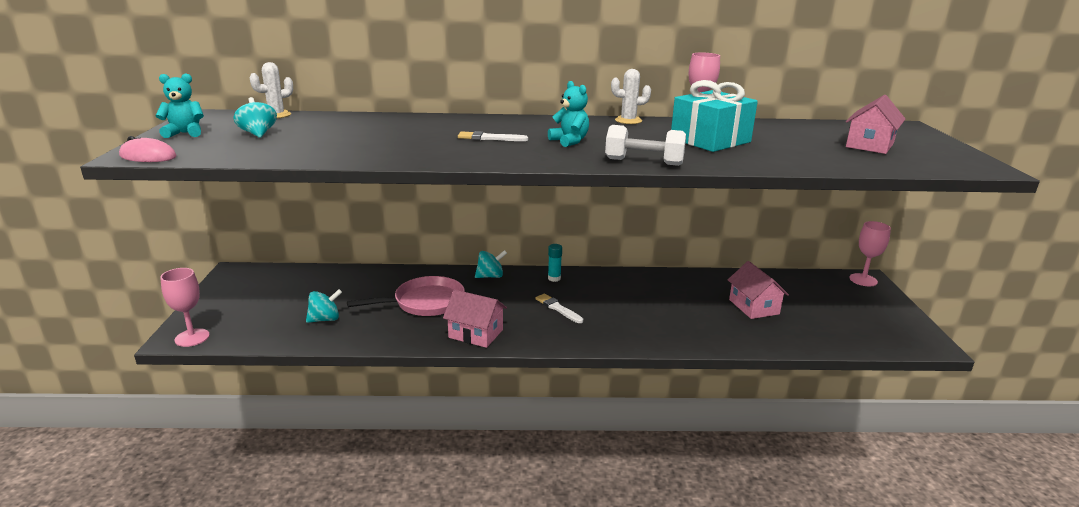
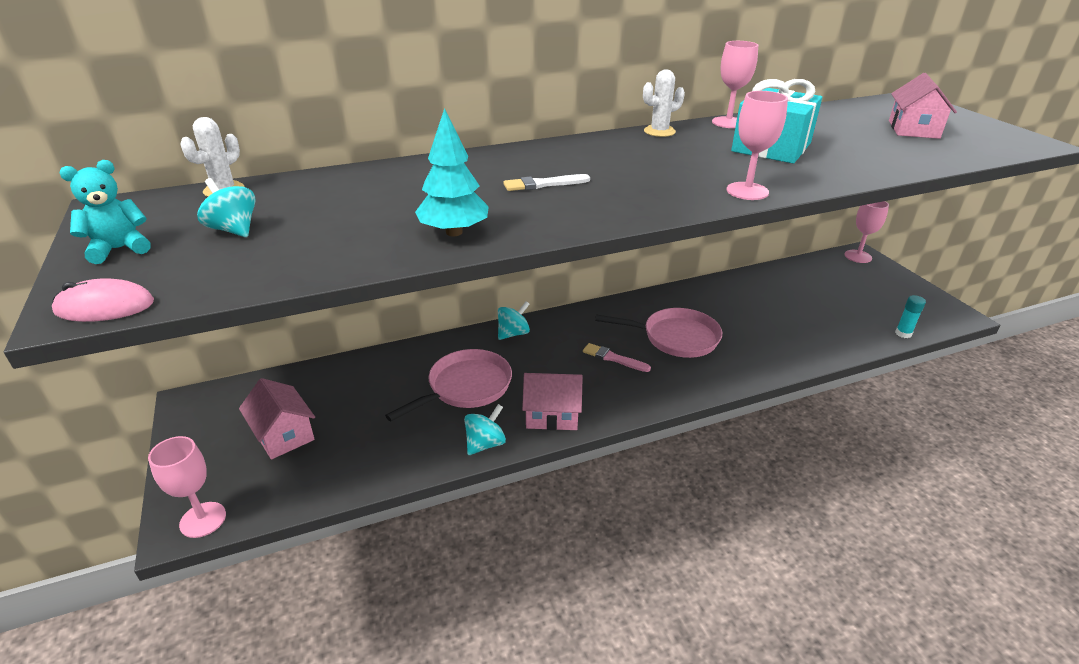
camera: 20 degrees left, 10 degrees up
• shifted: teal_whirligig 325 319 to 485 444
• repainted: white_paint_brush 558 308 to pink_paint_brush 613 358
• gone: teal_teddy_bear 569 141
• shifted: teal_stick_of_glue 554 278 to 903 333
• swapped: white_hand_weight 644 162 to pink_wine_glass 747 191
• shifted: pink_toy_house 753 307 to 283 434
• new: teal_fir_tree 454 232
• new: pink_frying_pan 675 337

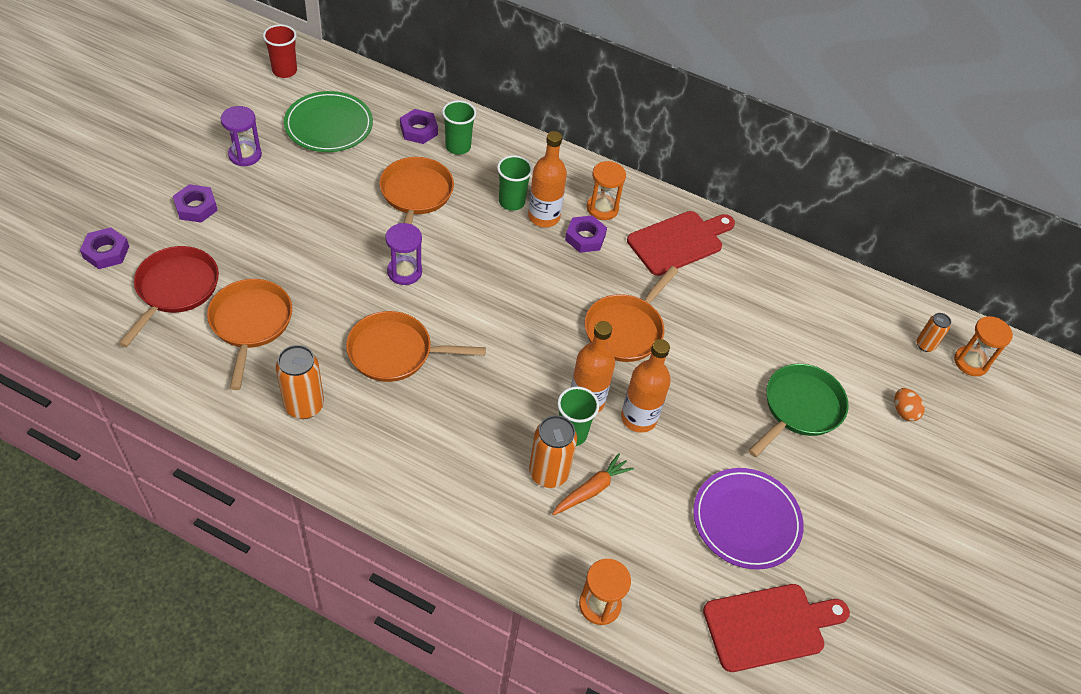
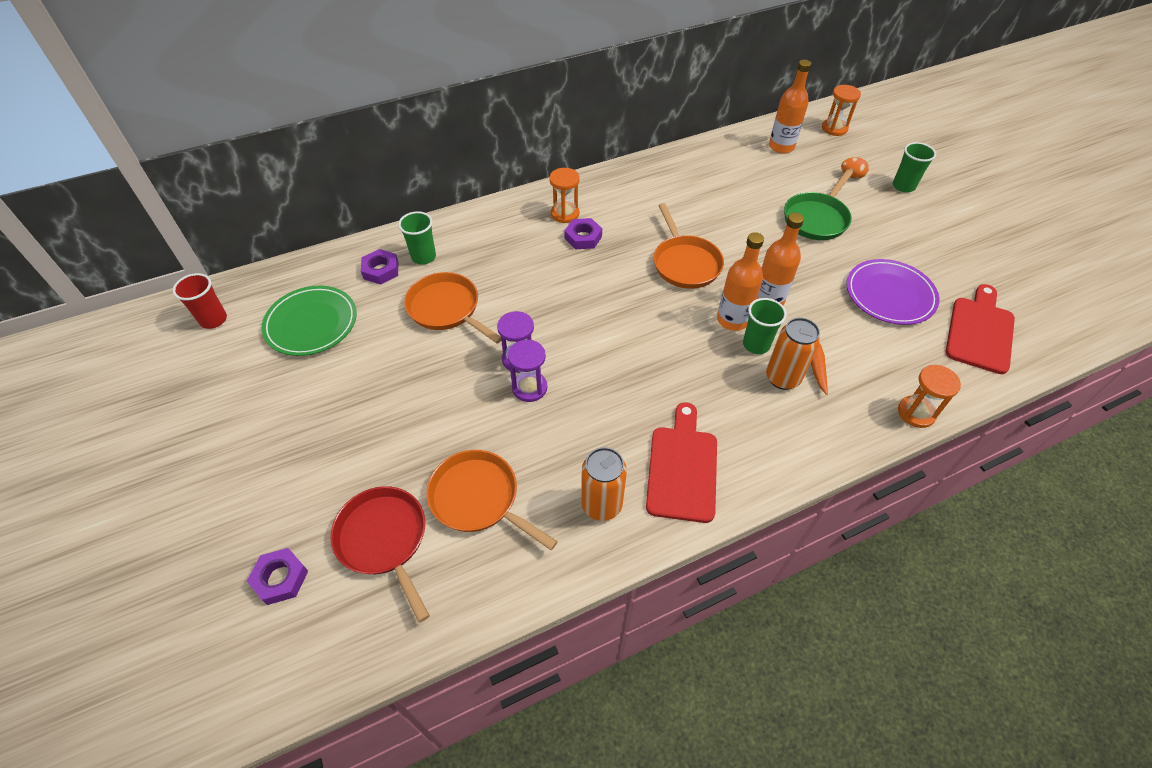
camera: 45 degrees left, 0 degrees up
• gone: royal_purple_hexagon_nut 196 207
• shifted: royal_purple_sandglass 245 155 to 529 388
• gone: orange-coloured_frying_pan 395 352
• shifted: emerald_tumbler 511 202 to 903 186
• shifted: orange-coloured_bottle 544 217 to 781 146
• shifted: red_chopping_board 678 242 to 682 468
• rotated: emerald_frying_pan 799 408 = 816 218 135 degrees counterclockwise
• gone: orange-coloured_tin 925 345

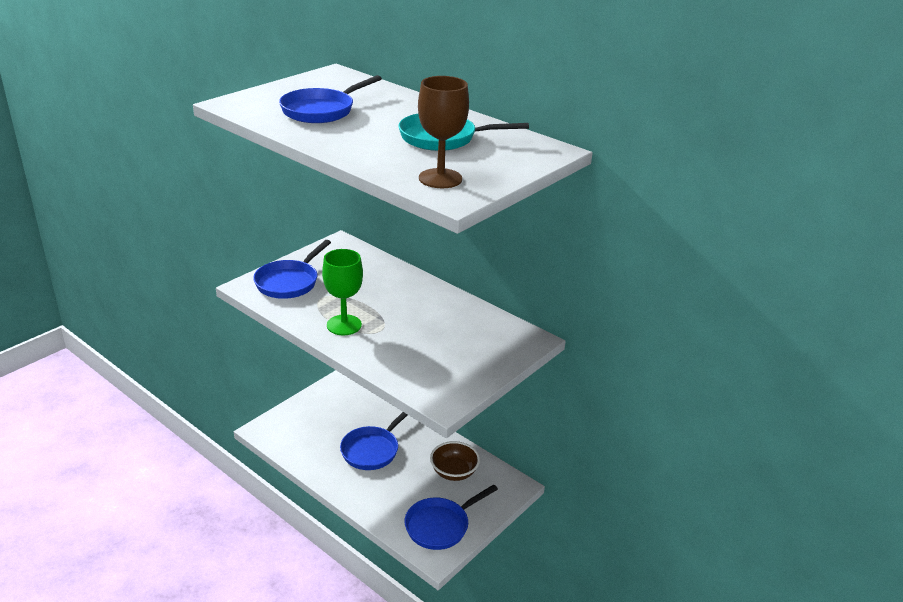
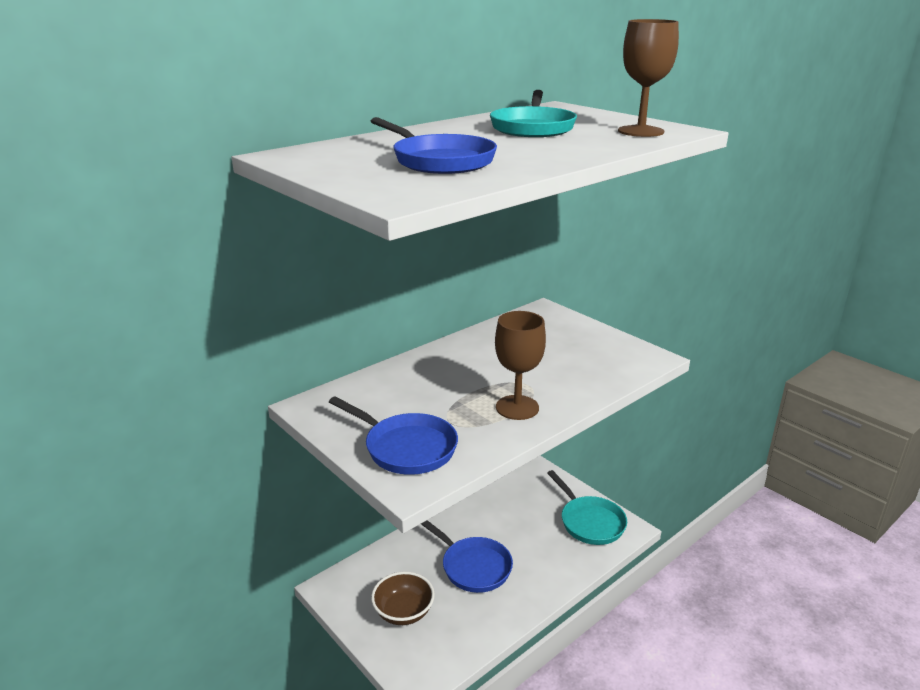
camera: 80 degrees left, 5 degrees down
• repainted: emerald_wine_glass 344 325 to brown_wine_glass 517 407
• repainted: royal_blue_frying_pan 440 526 to teal_frying_pan 589 522
• shifted: brown_deep_dish 454 472 to 403 612

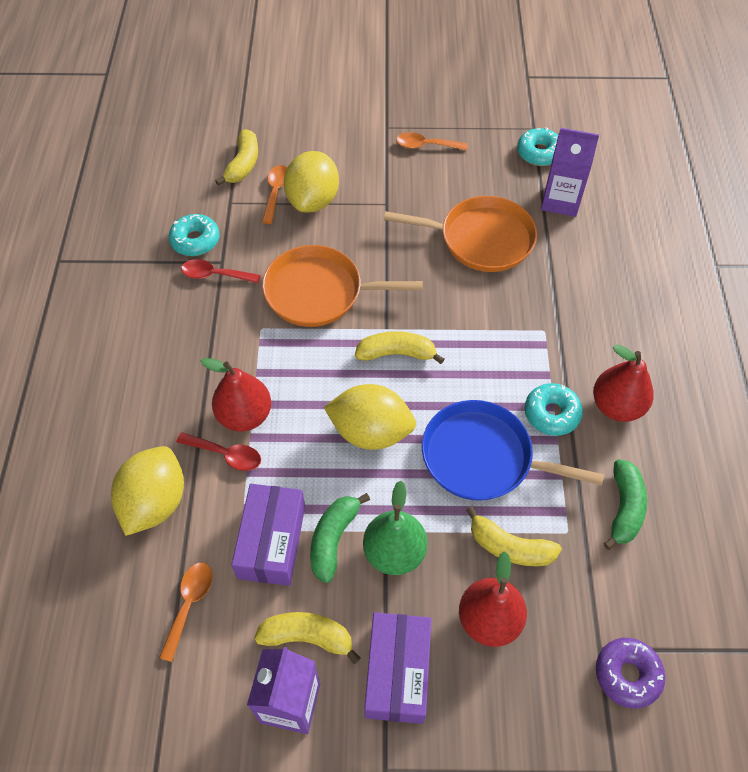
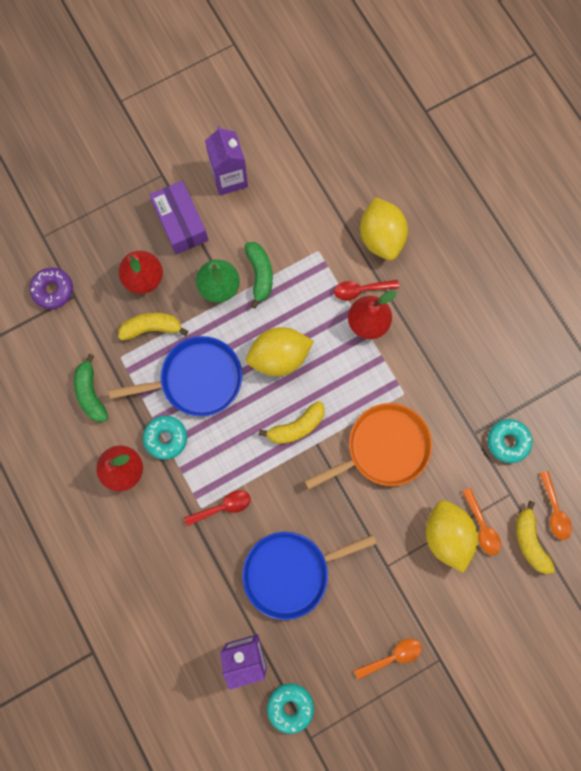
camera: 150 degrees right, 20 degrees up
• shifted: orange-coloured_spoon 189 604 to 554 510
• shifted: red_spoon 215 275 to 223 507
• gone: royal_purple_package 272 541
• gone: yellow_toy_banana 307 637
• repainted: orange-coloured_frying_pan 481 239 to royal_blue_frying_pan 291 572

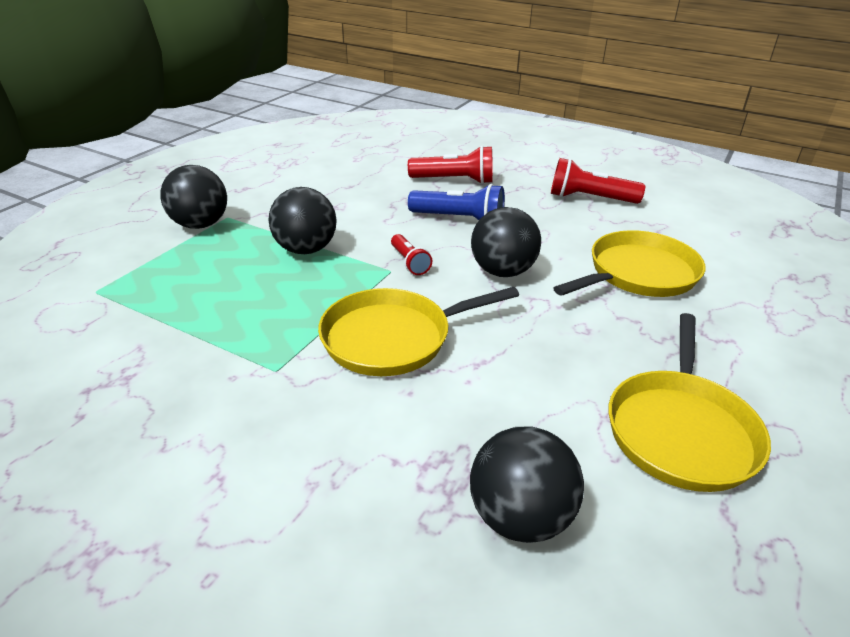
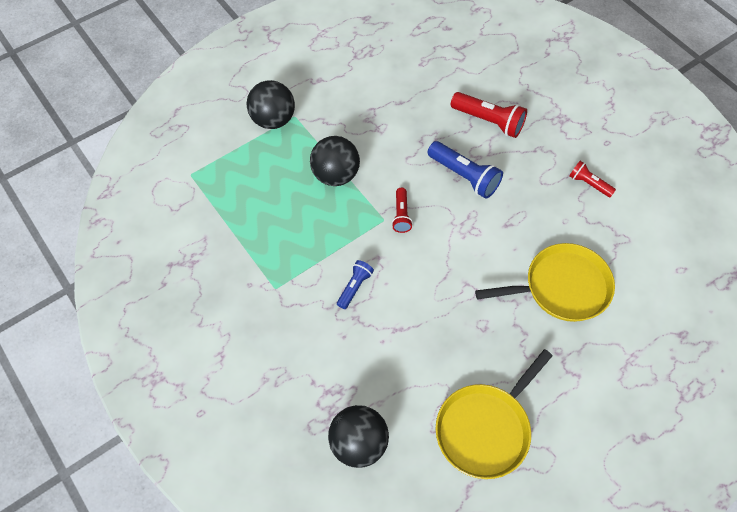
camera: 25 degrees right, 25 degrees up
• swapped: yellow_frying_pan 392 338 to royal_blue_torch 354 287
• gone: jet-black_ball 502 271
• scaled: red_torch 589 198 = 589 184 x0.59

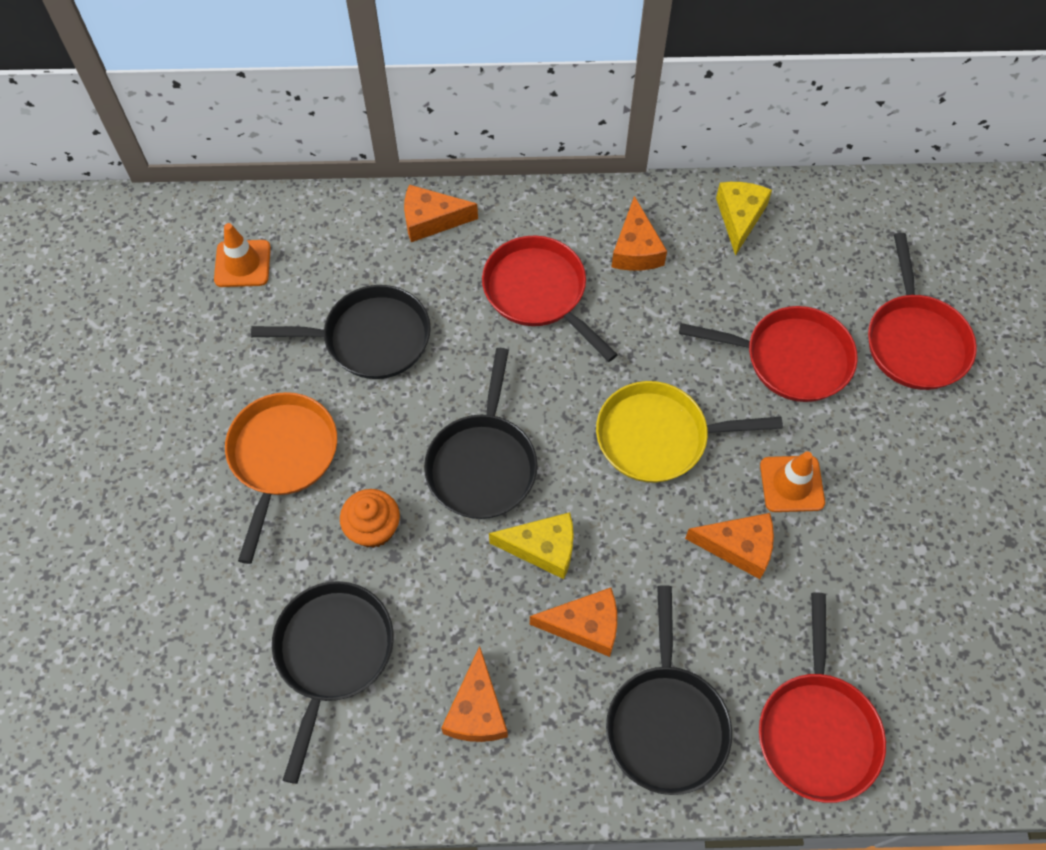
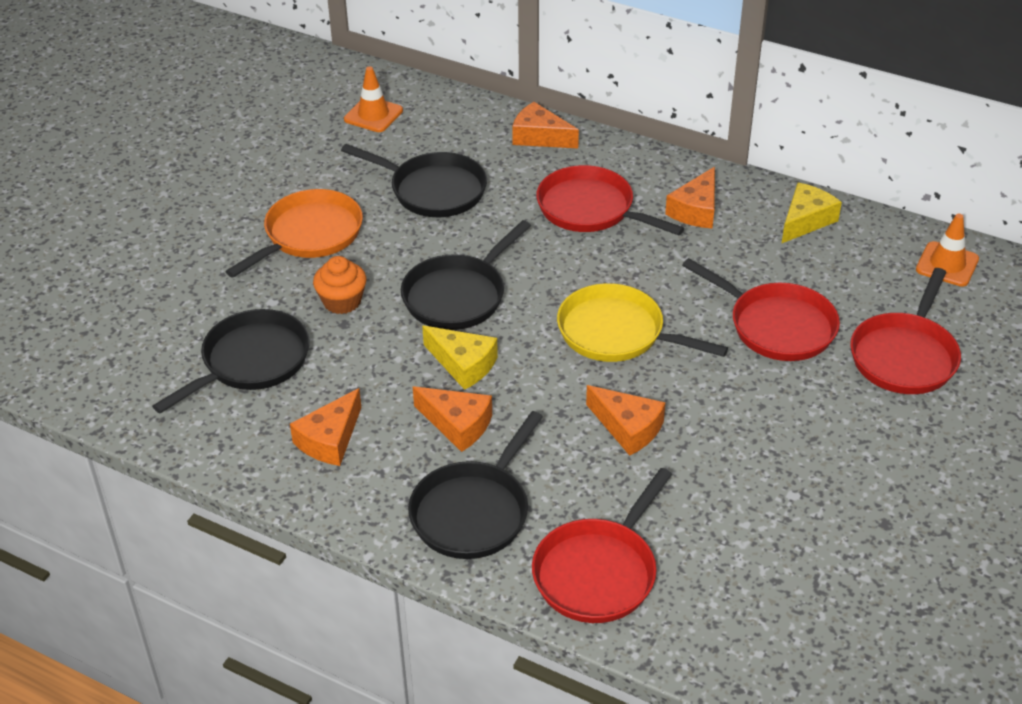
camera: 30 degrees right, 20 degrees down
• rotated: red_frying_pan 539 293 = 590 209 45 degrees counterclockwise
• shifted: orange-coloured_safety_cone 791 484 to 947 264

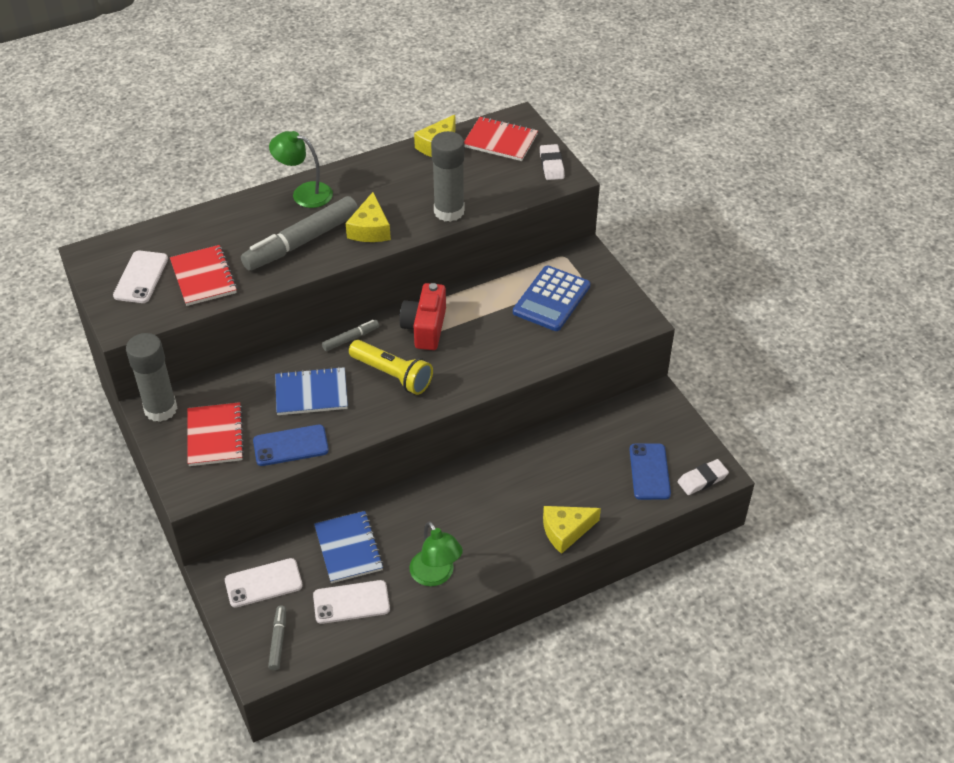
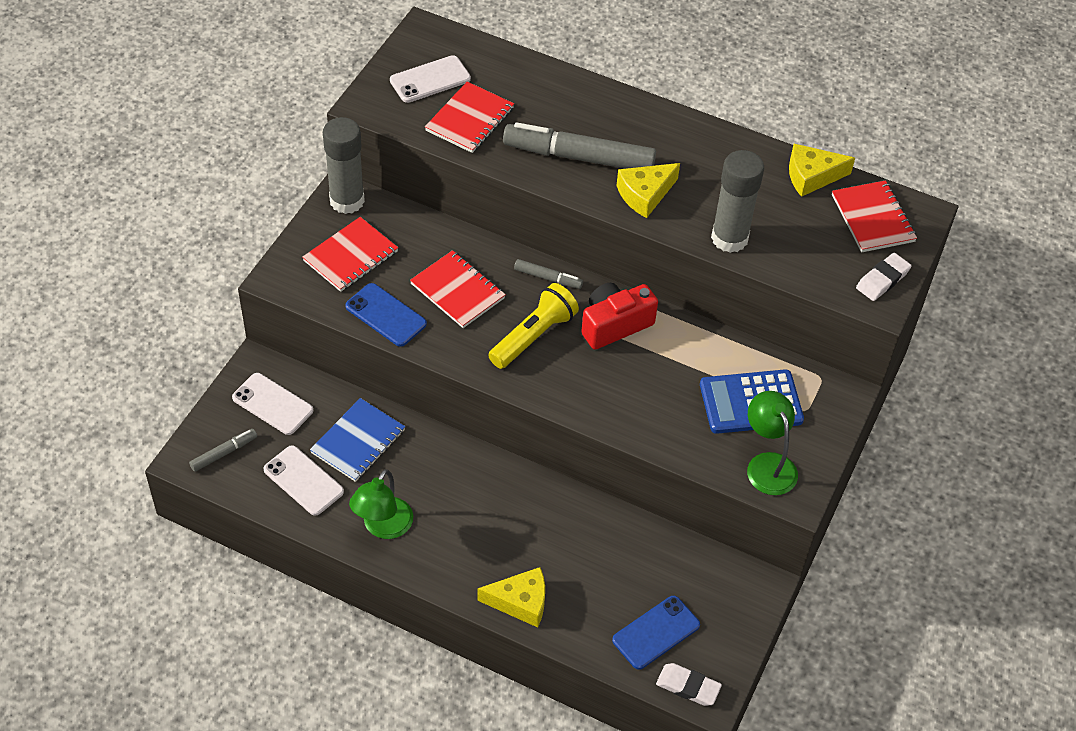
camera: 50 degrees right, 5 degrees up
• shifted: emerald_desk_lamp 304 193 to 767 464
• repainted: royal_blue_notepad 311 393 to red_notepad 457 291
• rotated: yellow_torch 392 375 = 533 336 135 degrees counterclockwise
• rotated: yellow_cheese_wedge 566 531 = 520 602 150 degrees clockwise

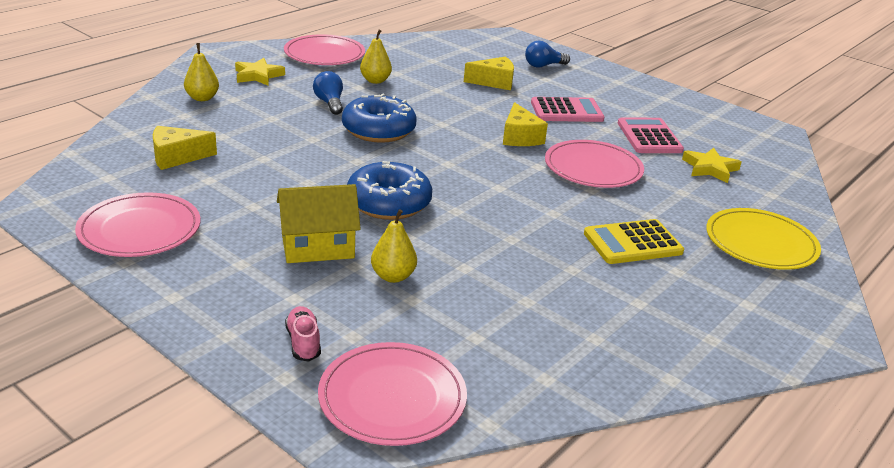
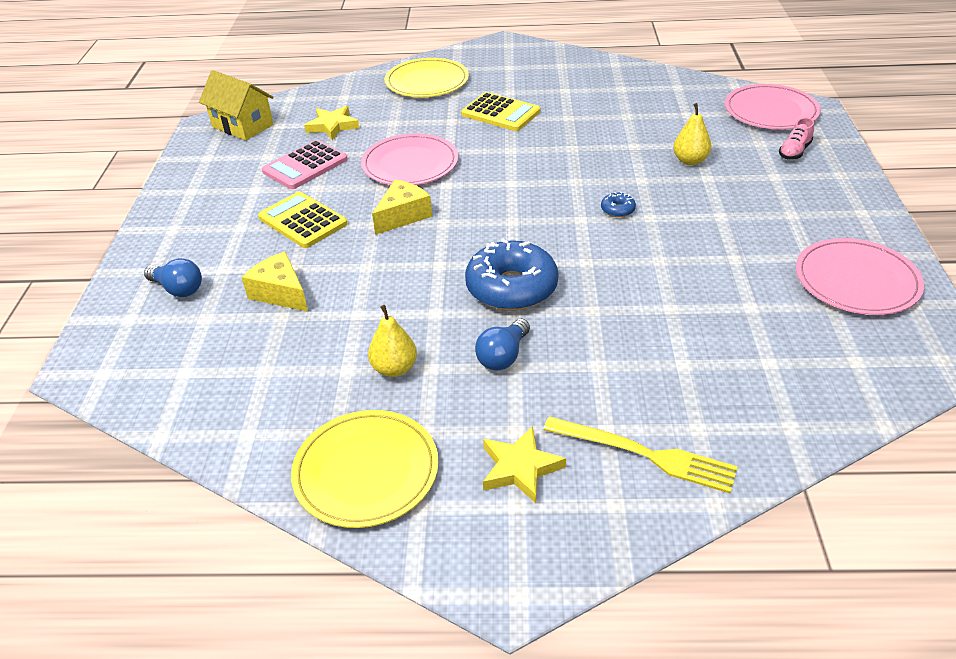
camera: 125 degrees left, 10 degrees up
• gone: yellow_cheese_wedge 177 157
• swapped: yellow_toy_pear 202 98 to yellow_dinner_fork 645 454
• shifted: yellow_toy_house 318 247 to 242 126
• repainted: pink_plate 324 54 to yellow_plate 366 471
• scaled: royal_blue_donut 388 203 = 617 210 x0.41
• repainted: pink_calculator 566 111 to yellow_calculator 303 221

